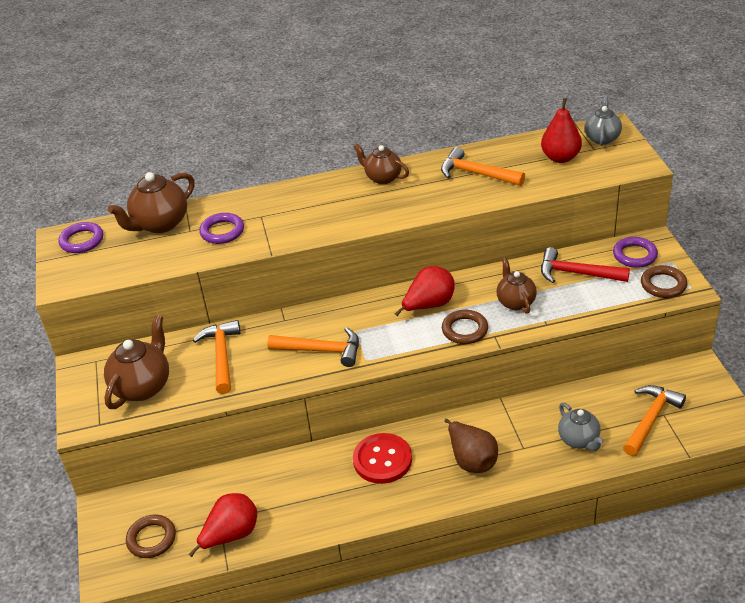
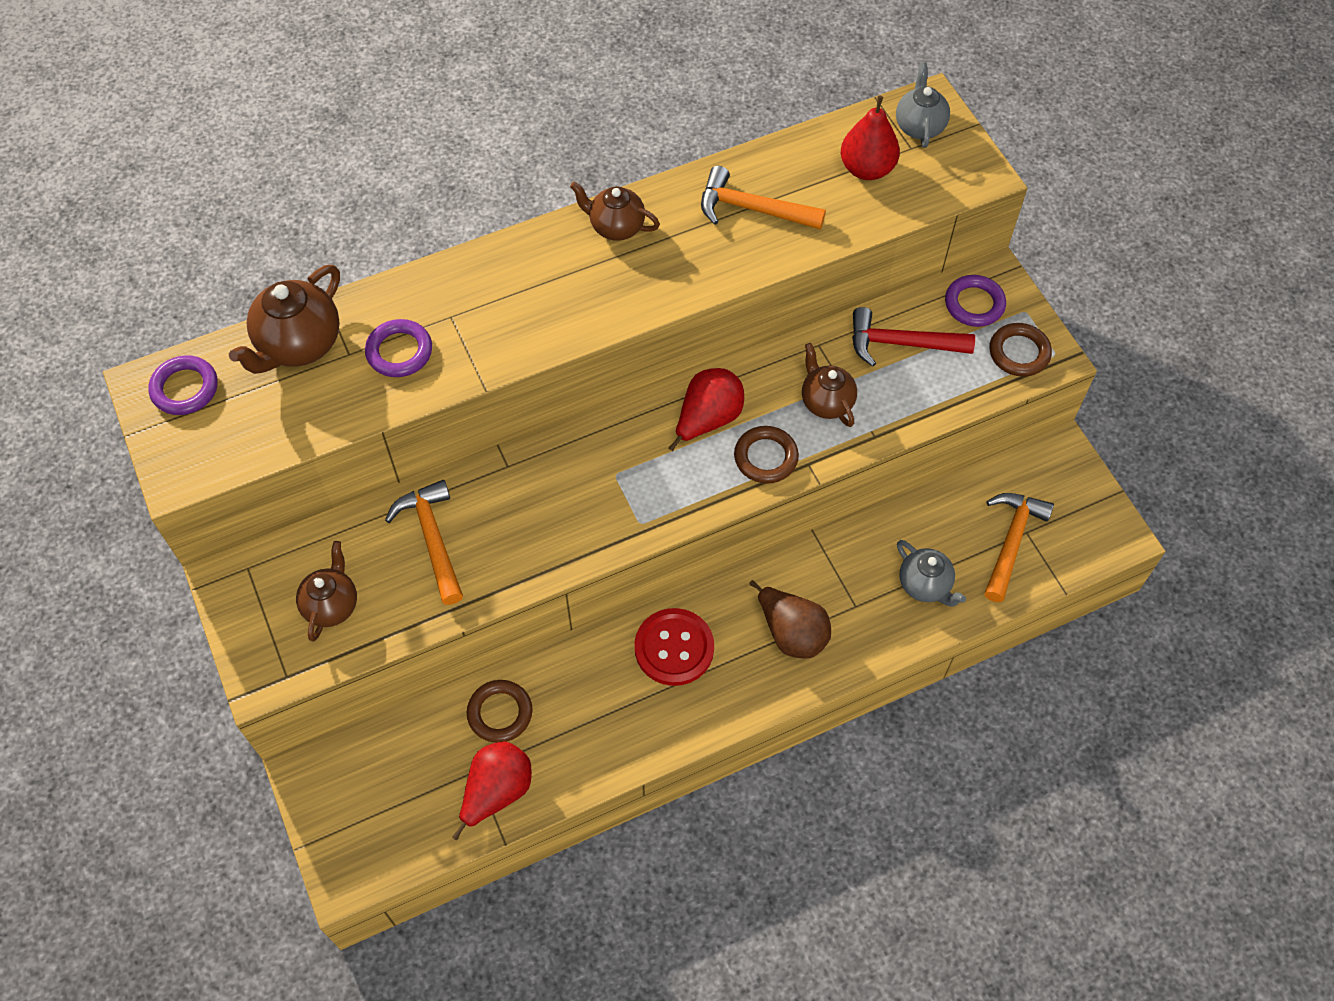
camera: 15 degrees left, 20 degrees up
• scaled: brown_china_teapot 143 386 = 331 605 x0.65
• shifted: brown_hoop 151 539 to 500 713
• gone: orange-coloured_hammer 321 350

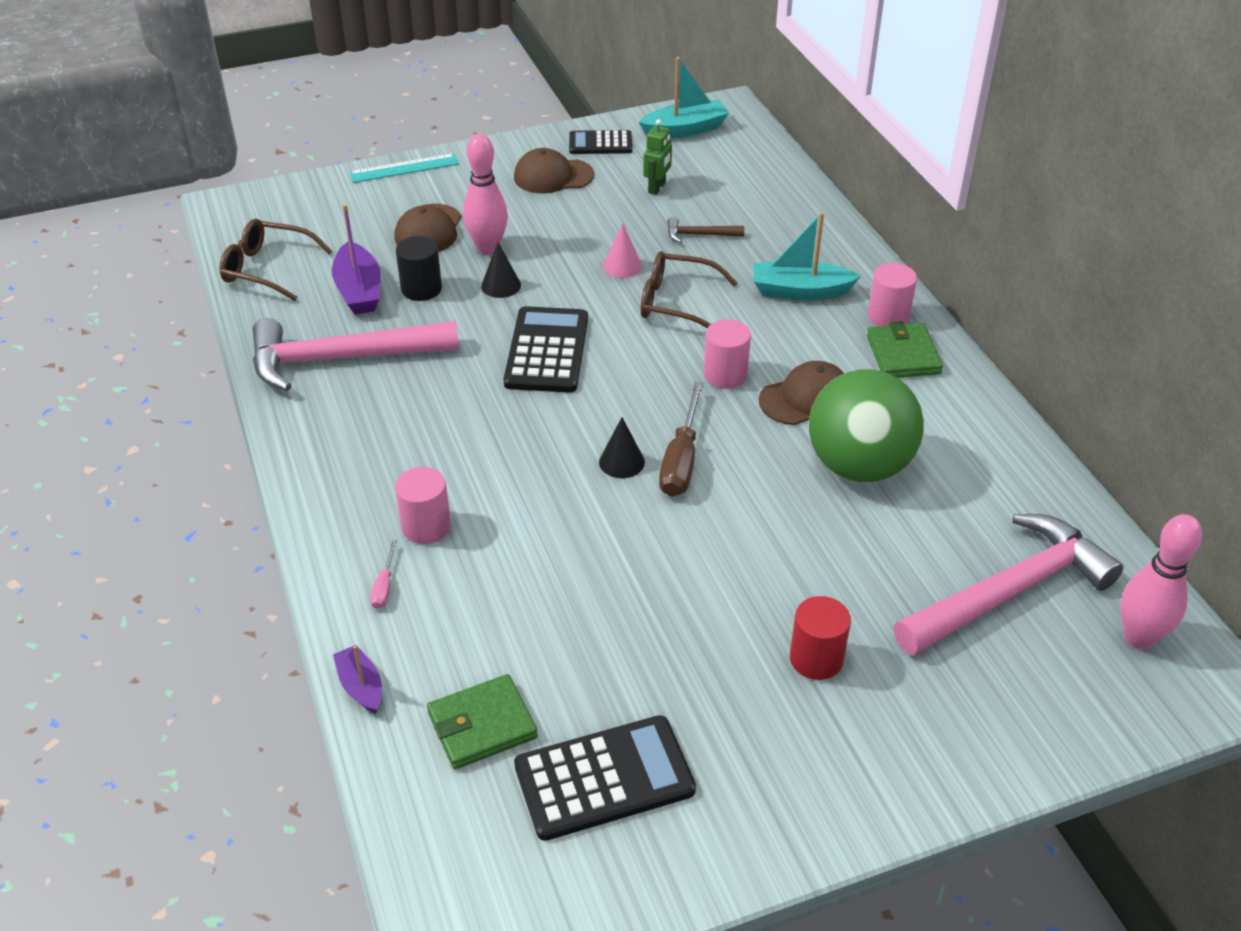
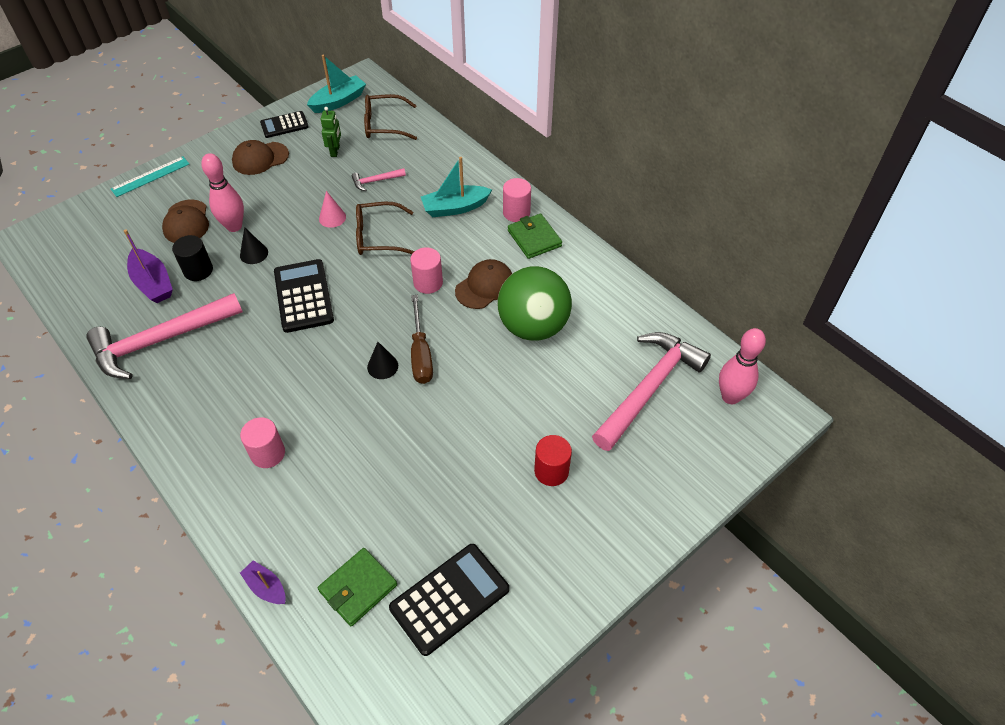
camera: 20 degrees left, 10 degrees up
• shifted: brown_eyeglasses 267 269 to 384 125
• gone: pink_screwdriver 384 587
• repainted: brown_hammer 699 235 to pink_hammer 376 181

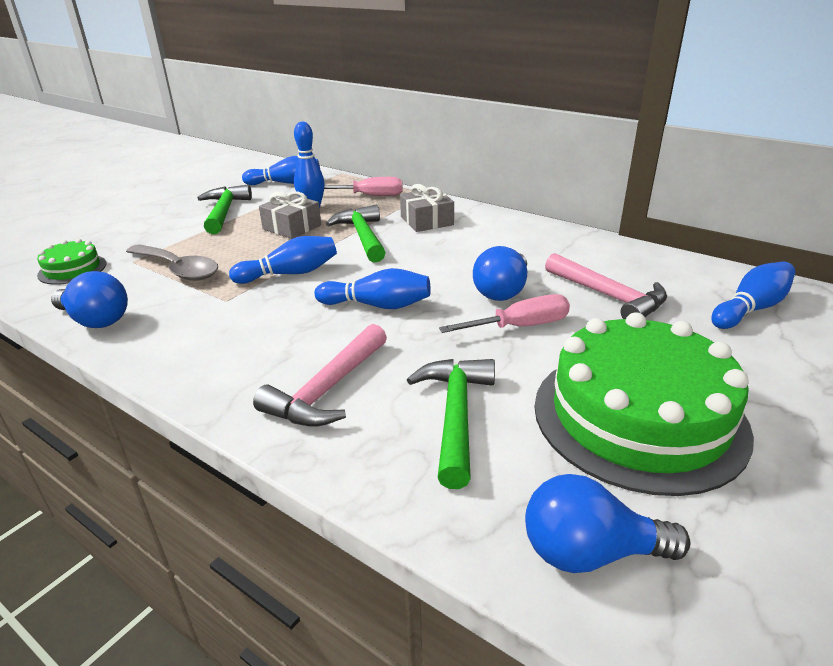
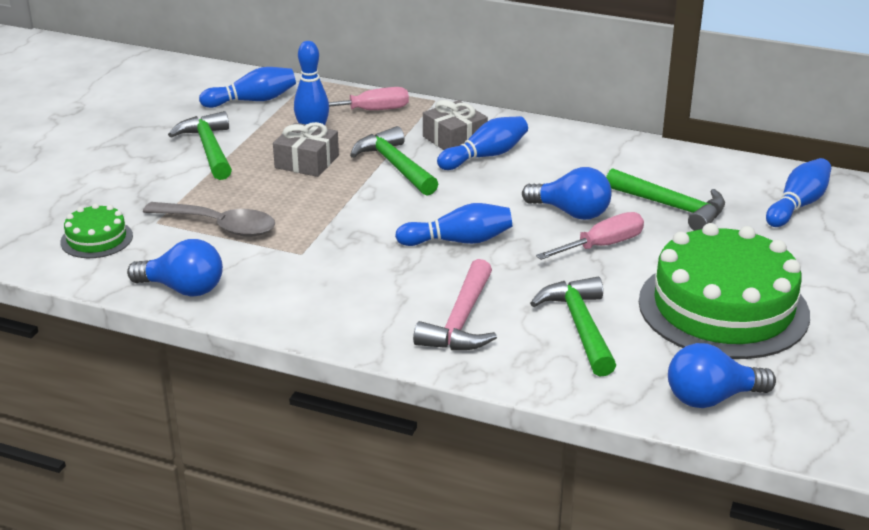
camera: 15 degrees left, 0 degrees up
• shifted: royal_blue_tenpin 290 274 to 485 156
• rotated: royal_blue_bulb 502 291 = 571 213 75 degrees counterclockwise
• repainted: pink_hammer 609 296 to emerald_hammer 672 207

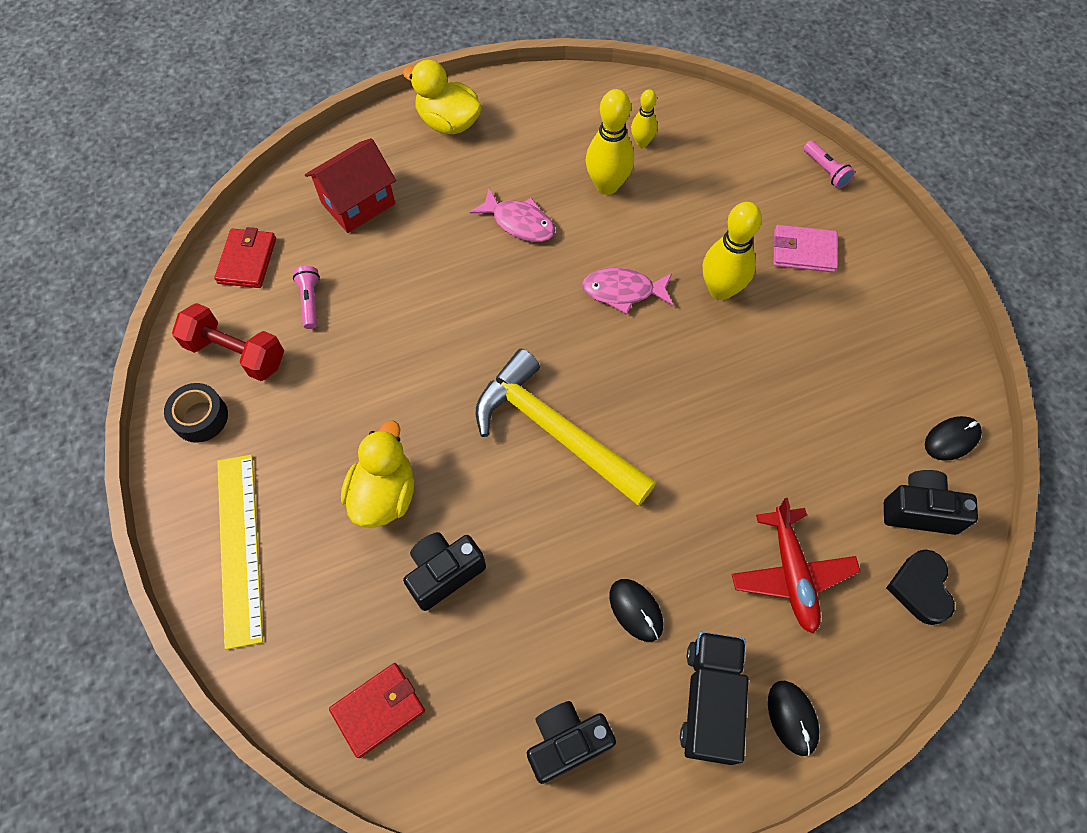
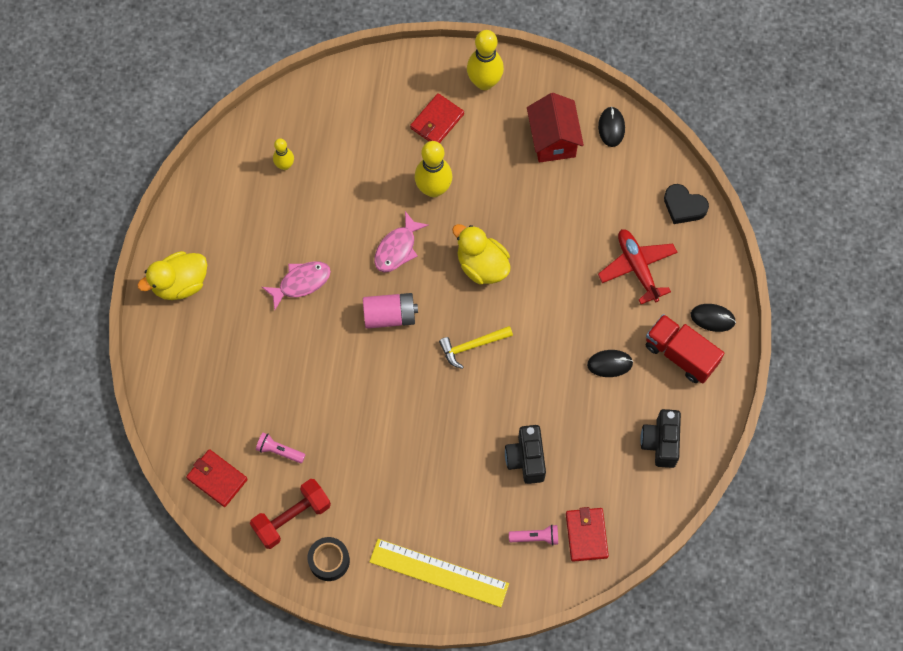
camera: 60 degrees left, 5 degrees up
• shifted: red_toy_house 358 203 to 553 140
• shifted: yellow_toy_duck 384 494 to 482 265
• scaled: yellow_hammer 555 431 = 472 346 x0.51
• shifted: yellow_tenpin 607 185 to 484 82
• repainted: jet-black_toy_truck 710 701 to red_toy_truck 680 354
• rotated: red_plane 791 573 = 637 267 135 degrees counterclockwise
• repainted: pink_billfold 803 251 to red_billfold 437 121
• shifted: pink_torch 825 171 to 535 537
• gone: jet-black_camera 919 511
• new: pink_battery 390 316

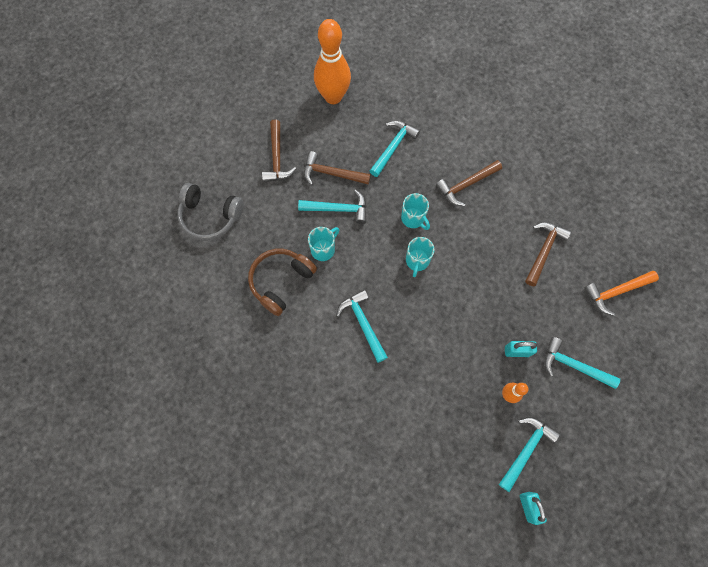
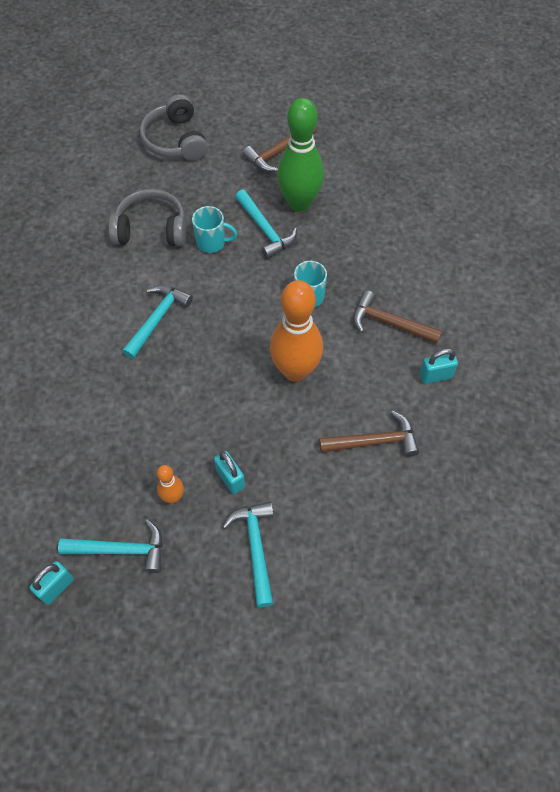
camera: 55 degrees right, 10 degrees down
• repainted: brown_over-ear_headphones 281 282 to grey_over-ear_headphones 151 229
• swapped: brown_hammer 331 174 to emerald_tenpin 299 203
• shifted: orange-coloured_tenpin 333 97 to 295 370
• gone: teal_hammer 393 147
• gone: teal_coffee_mug 417 261
• gone: orange-coloured_hammer 616 292
• new: teal_small_lock 435 376

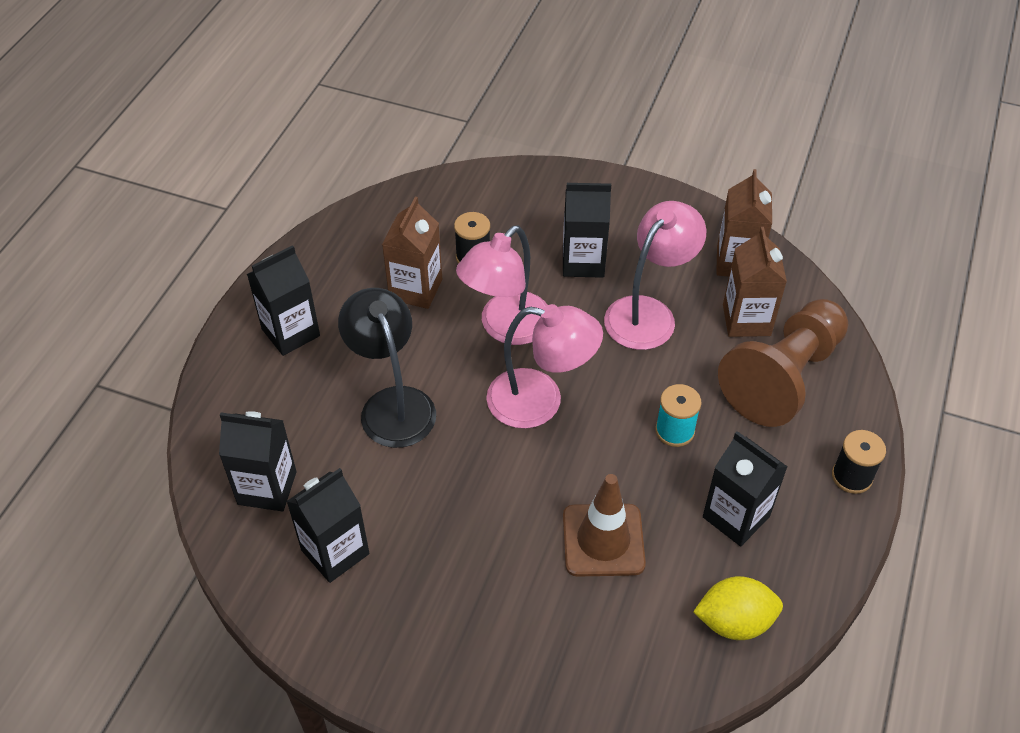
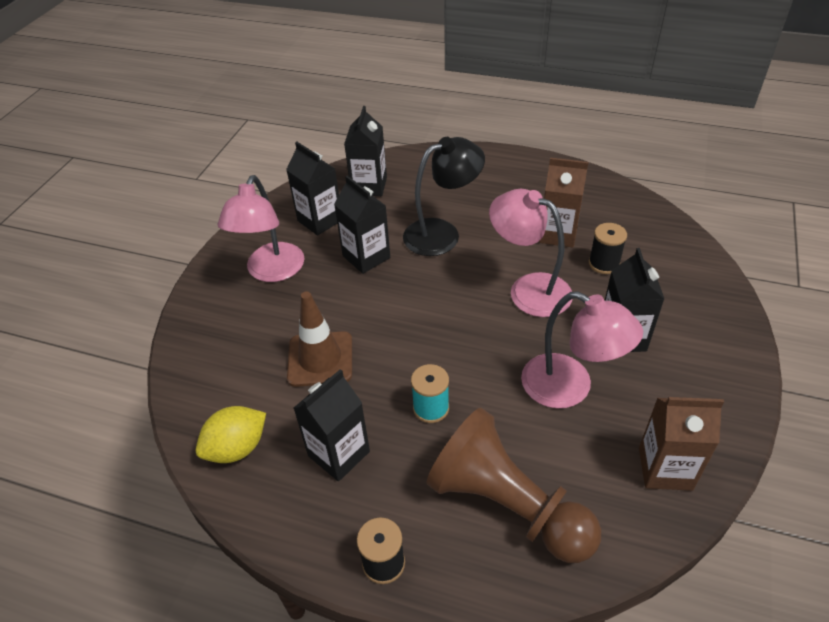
camera: 90 degrees right, 5 degrees down
• shifted: jet-black_carton 291 332 to 366 257
• shifted: pink_desk_lamp 540 402 to 271 271
• rotated: yellow_citrus_fruit 734 621 = 237 448 60 degrees clockwise
• gone: brown_carton 746 320

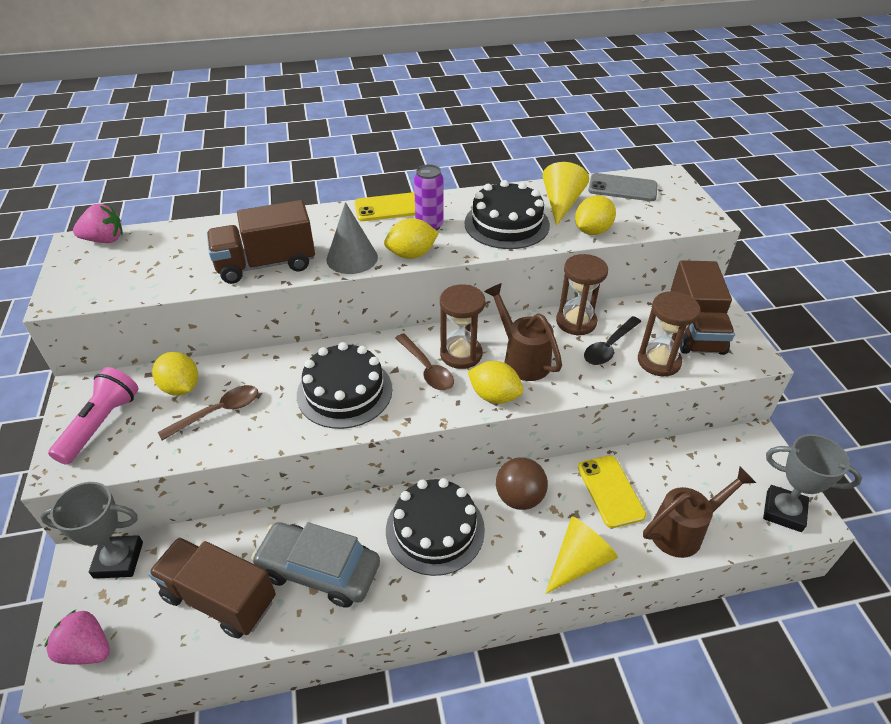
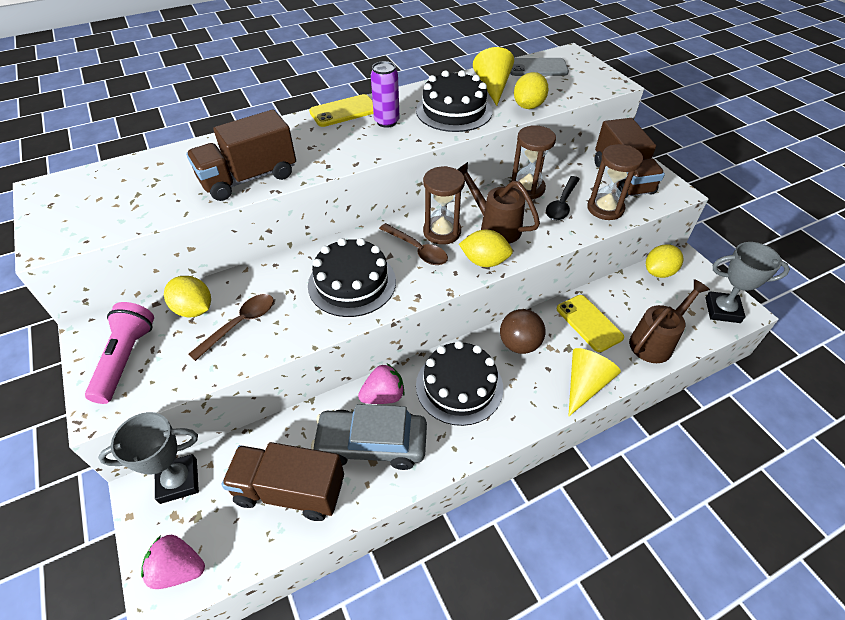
camera: 15 degrees left, 5 degrees up
• shifted: pink_strawberry 105 240 to 383 396
• gone: grey_cone_shape 352 258
• shifted: yellow_citrus_fruit 411 254 to 659 272

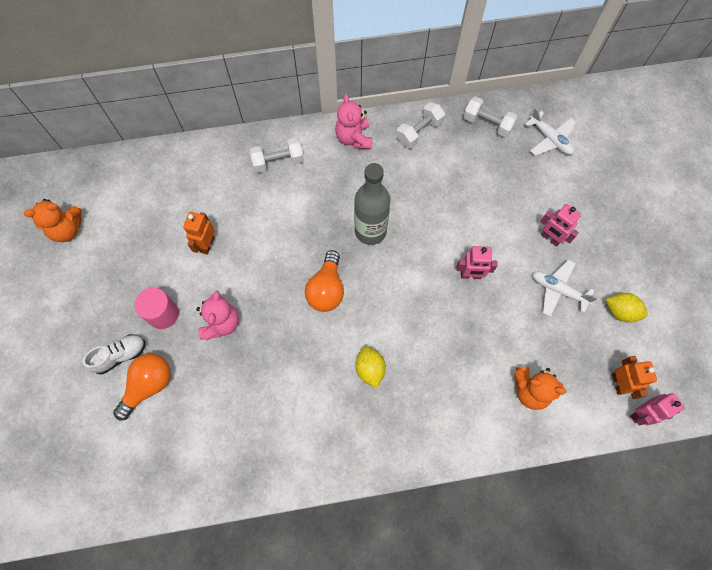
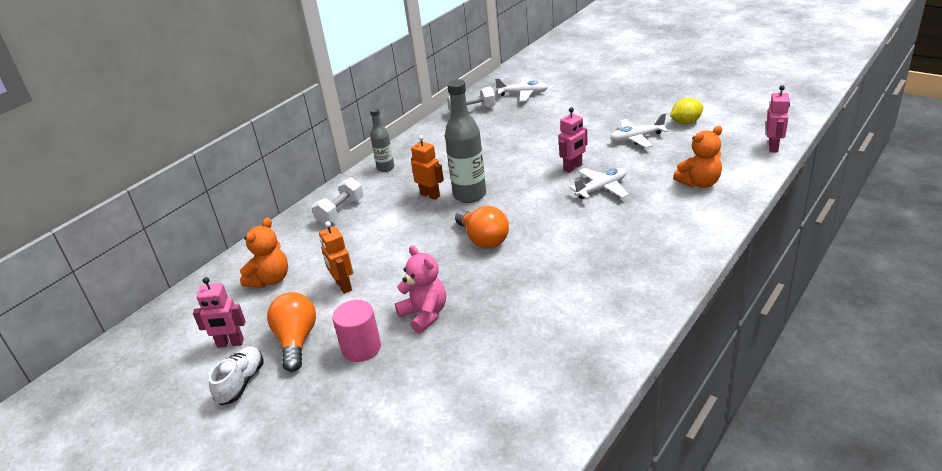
camera: 40 degrees left, 35 degrees down
• shifted: orange-coloured_teddy_bear 67 229 to 270 280
• shifted: white_sneaker 120 356 to 241 383
• shifted: orange-coloured_bulb 149 385 to 296 341
• swapped: pink_teddy_bear 354 138 to grey_bottle 385 168
• gone: yellow_citrus_fruit 370 369
• gone: white_hand_weight 419 132
• shifted: pink_robot_figure 550 238 to 230 343
• shifted: orange-coloured_robot_figure 618 383 to 430 195
• new: white_plane 601 189

